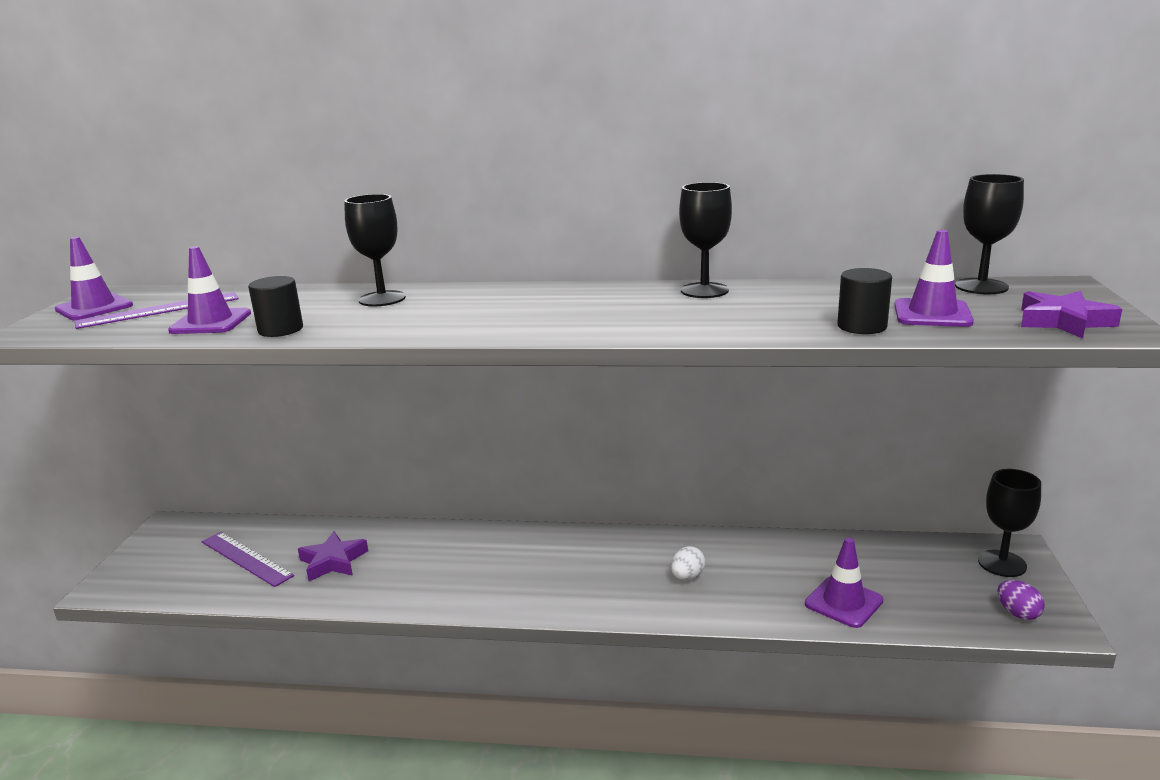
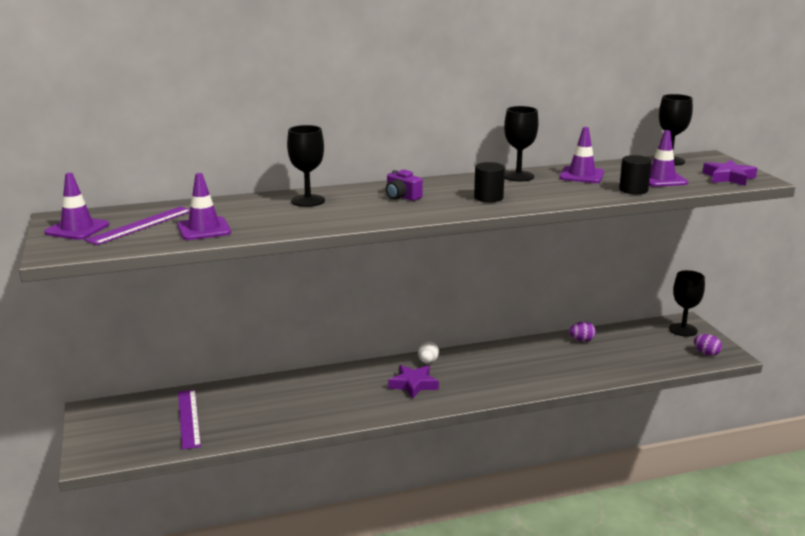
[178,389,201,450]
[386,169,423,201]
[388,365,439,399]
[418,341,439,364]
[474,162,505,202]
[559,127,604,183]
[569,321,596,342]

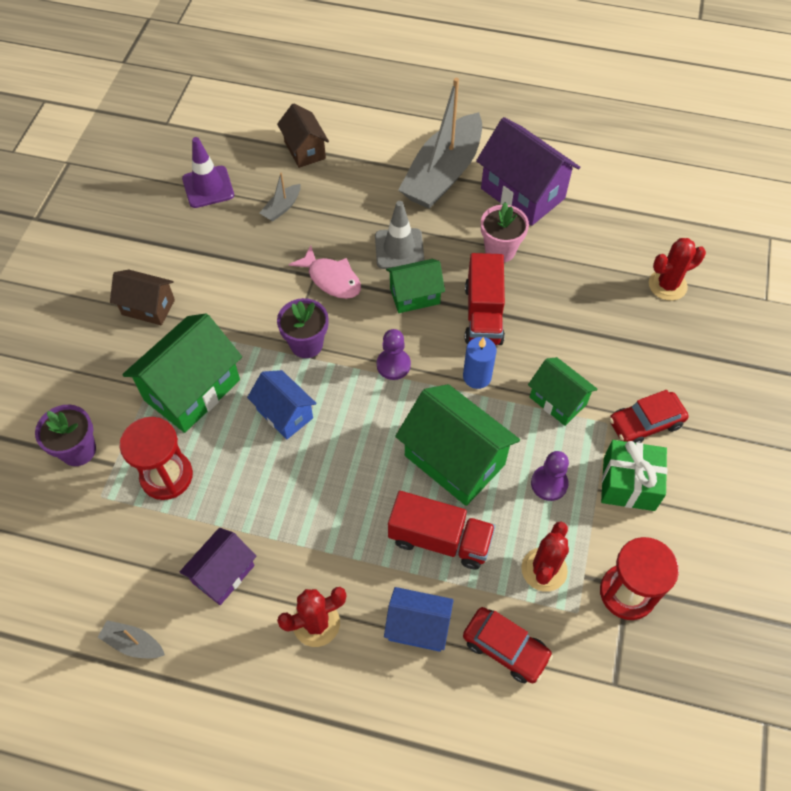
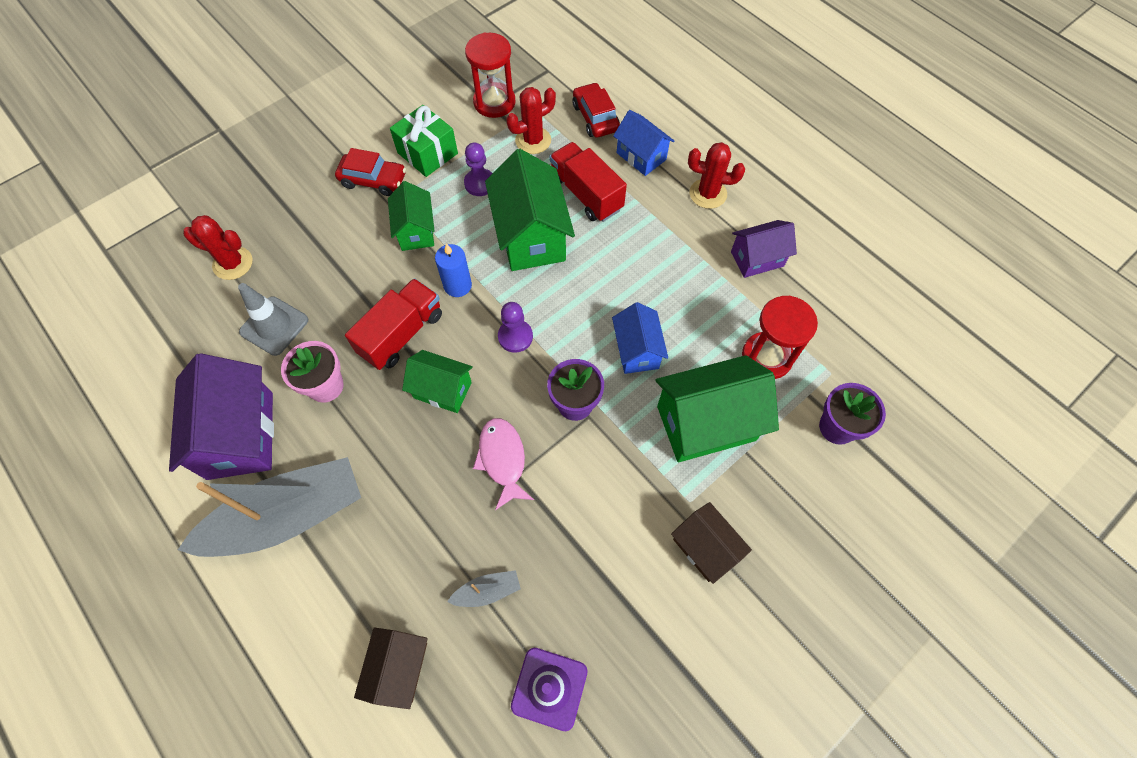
[238,283,308,356]
[97,620,165,658] (first image)

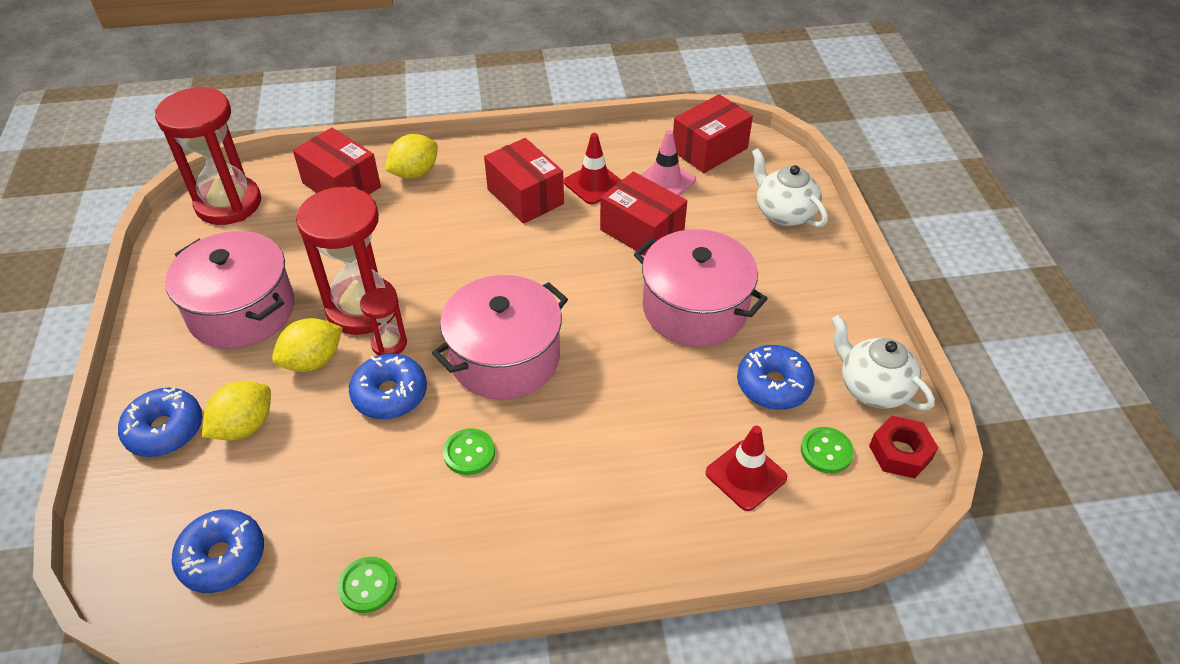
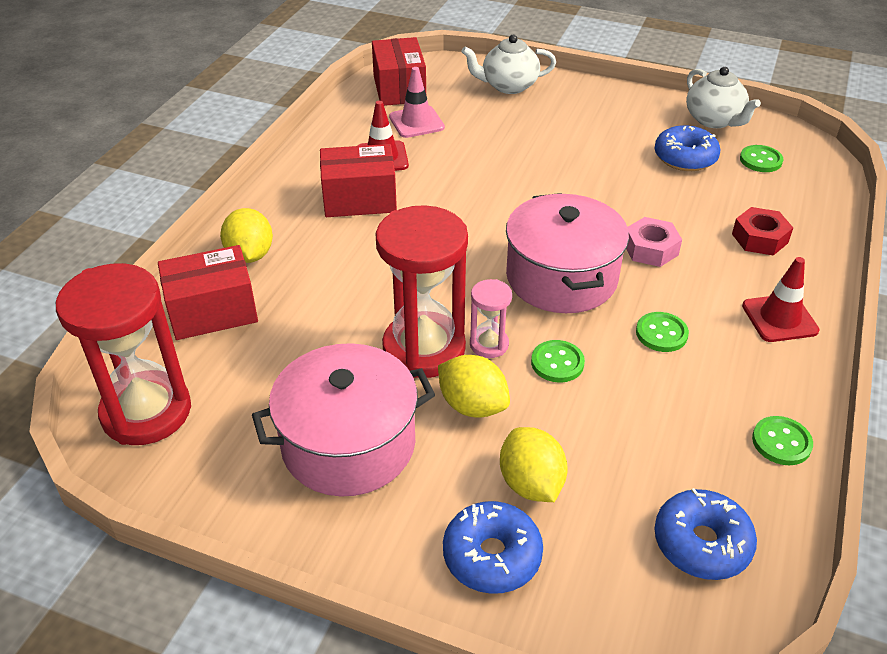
[438,355,510,418]
[470,279,512,358]
[531,340,585,383]
[626,217,682,267]
[686,67,761,128]
[732,207,793,256]
[742,257,820,342]
[600,172,687,256] (first image)
[634,229,768,347] (first image)

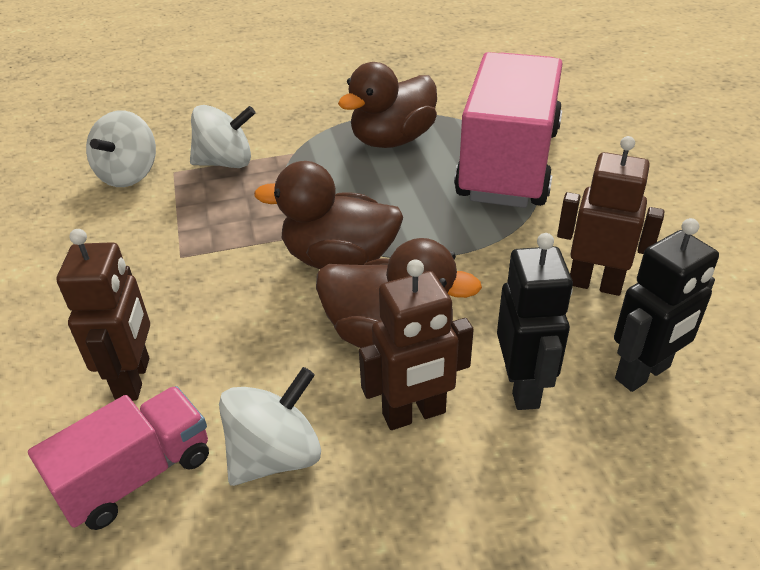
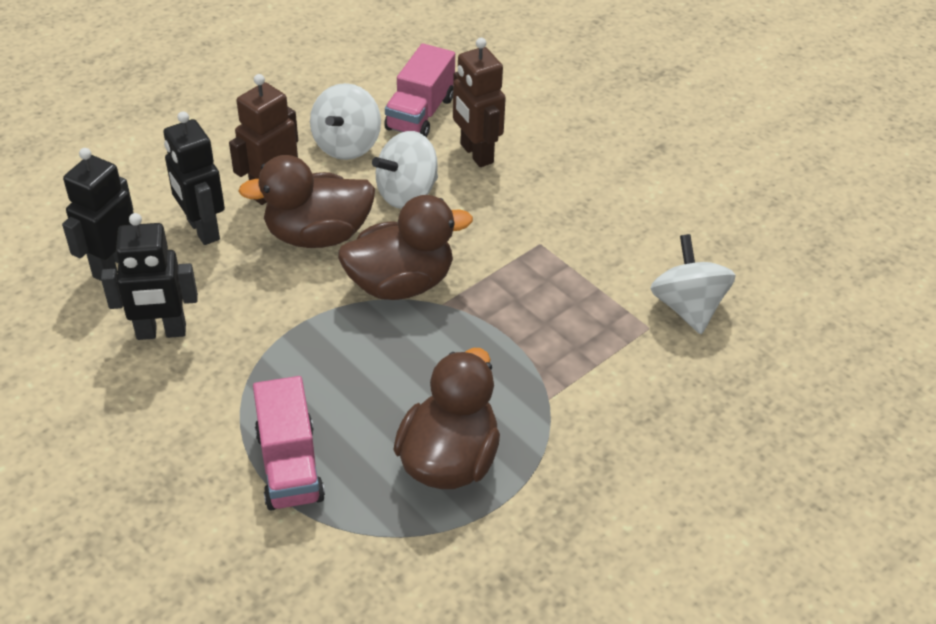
[101,213,198,340]
[253,376,325,510]
[372,131,438,208]

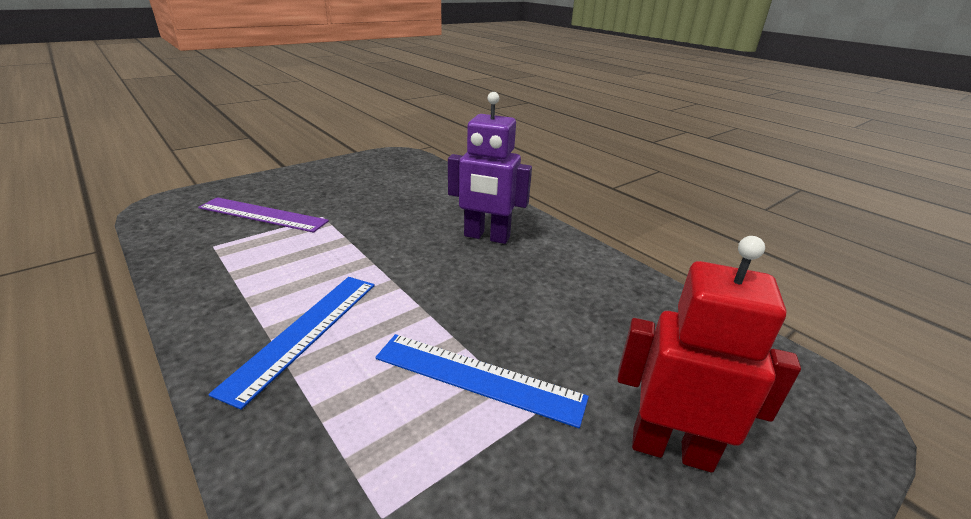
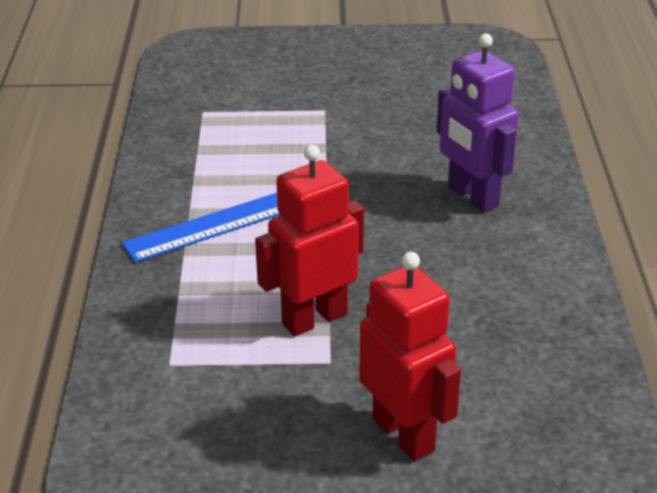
[255,145,364,336]
[198,197,329,233] (first image)

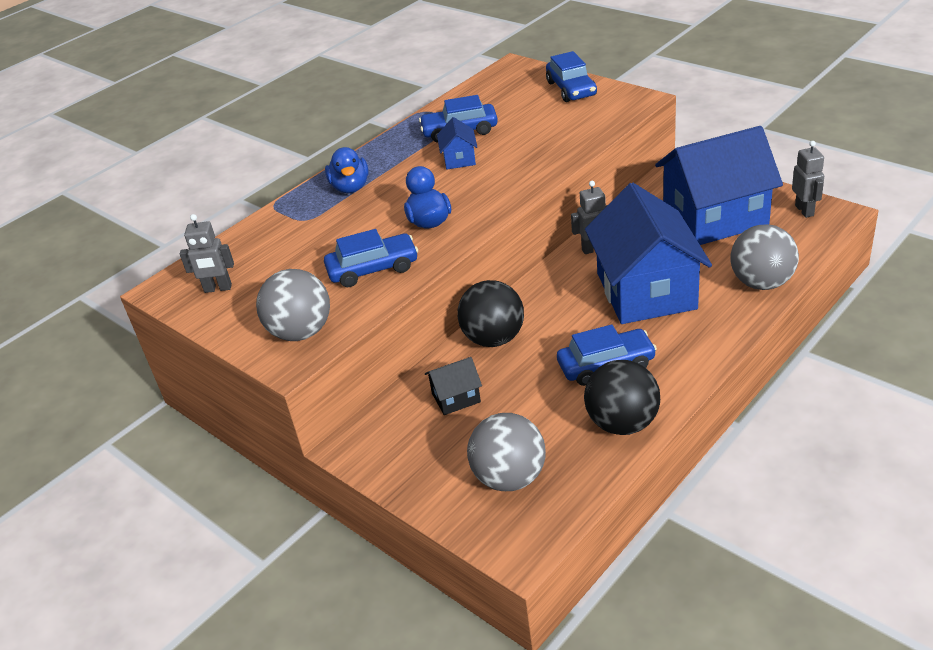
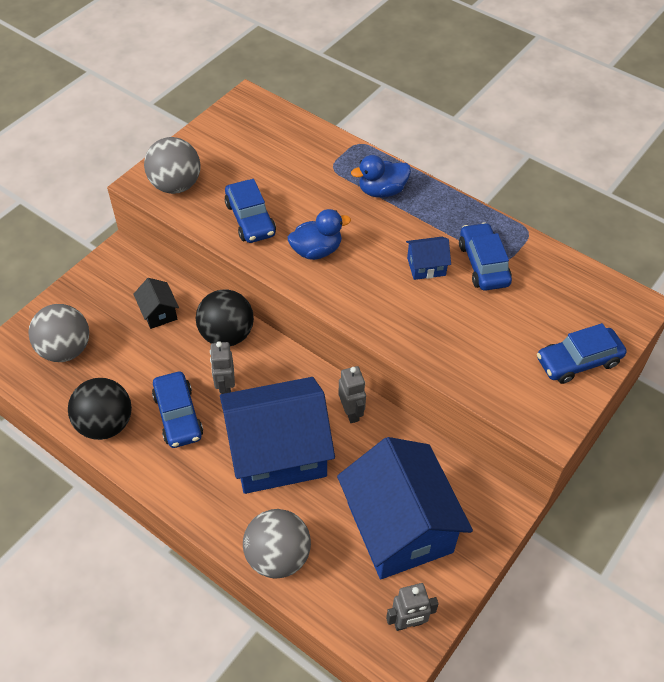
[210,341,235,394]

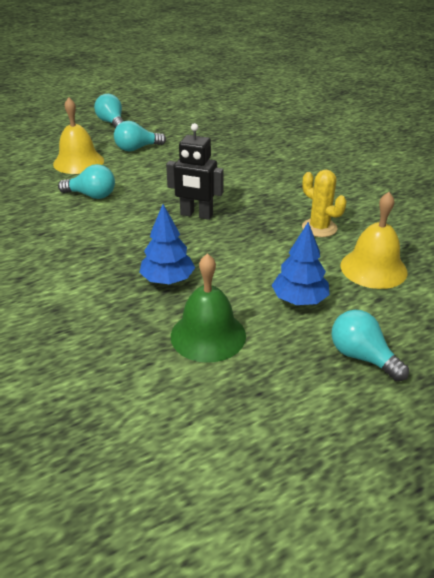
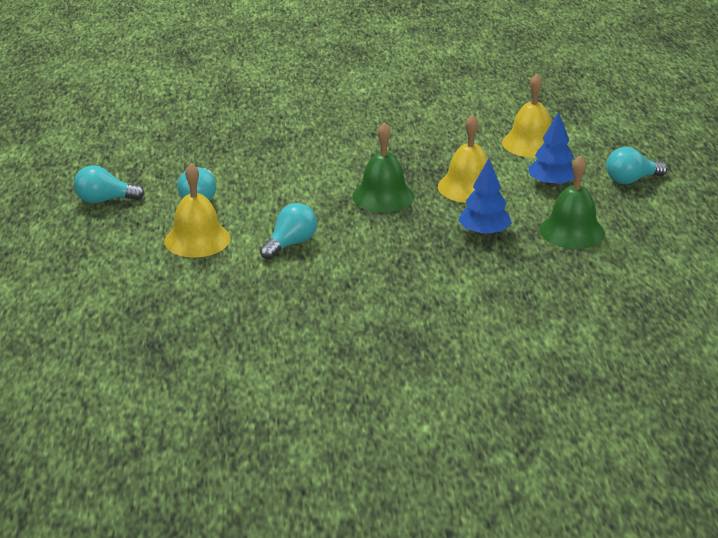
[352,123,415,212]
[438,114,488,203]
[302,170,346,237] (first image)

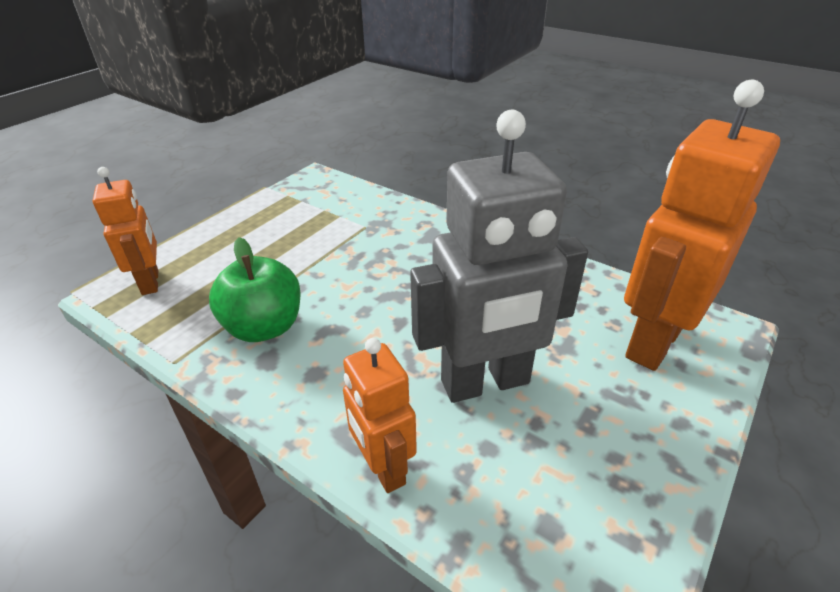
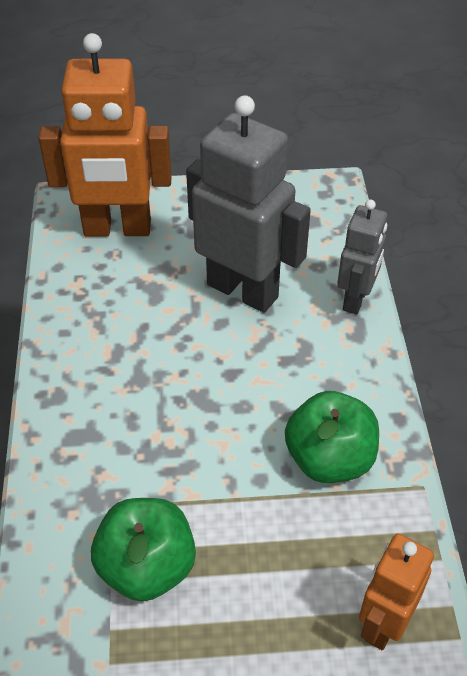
[91,498,196,601]
[337,199,387,314]

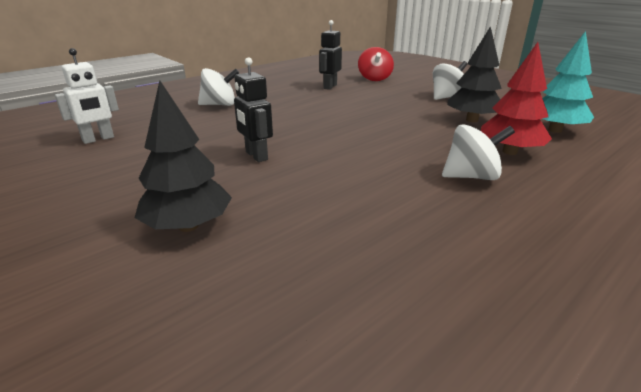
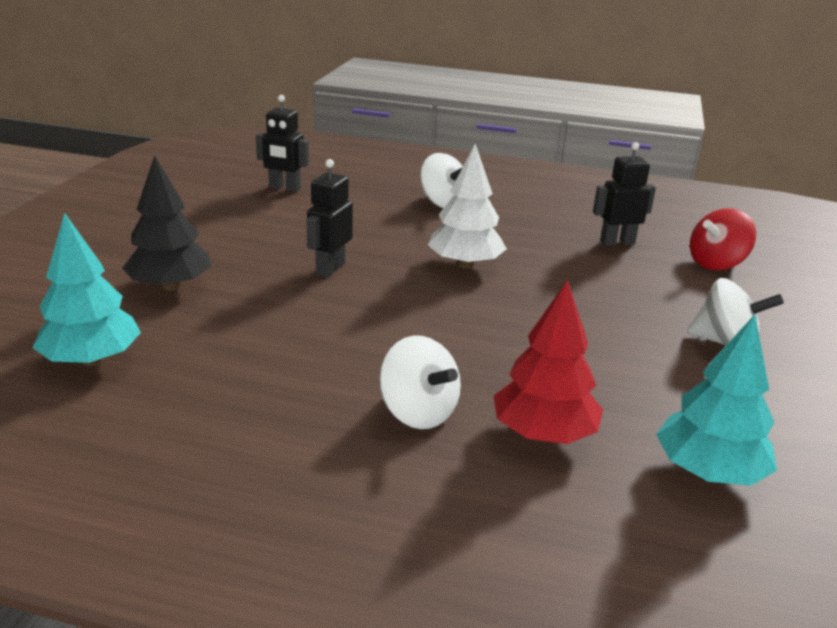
[33,212,141,366]
[256,95,309,192]
[428,144,507,269]
[447,26,502,122] (first image)

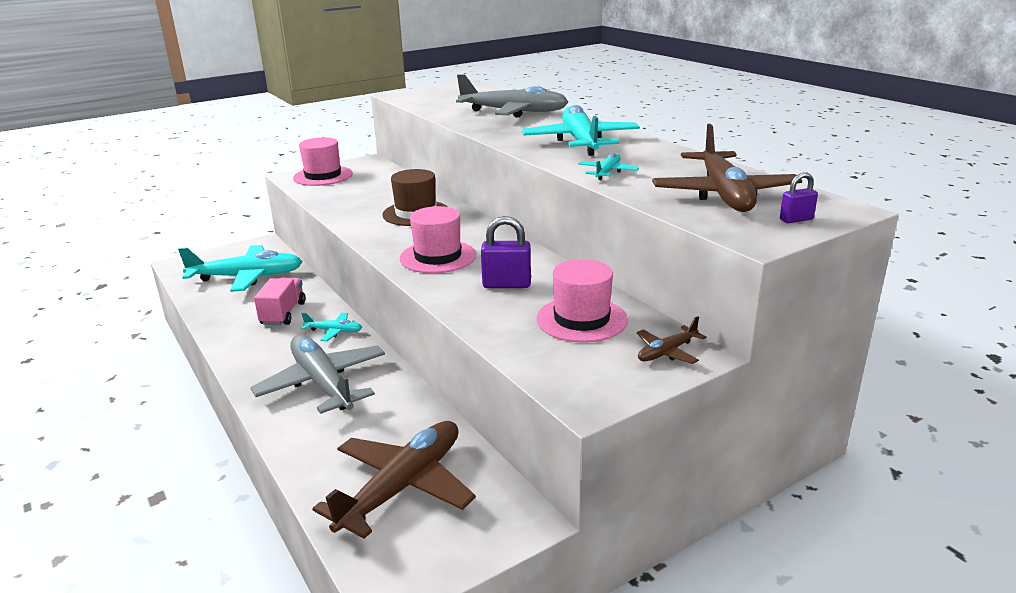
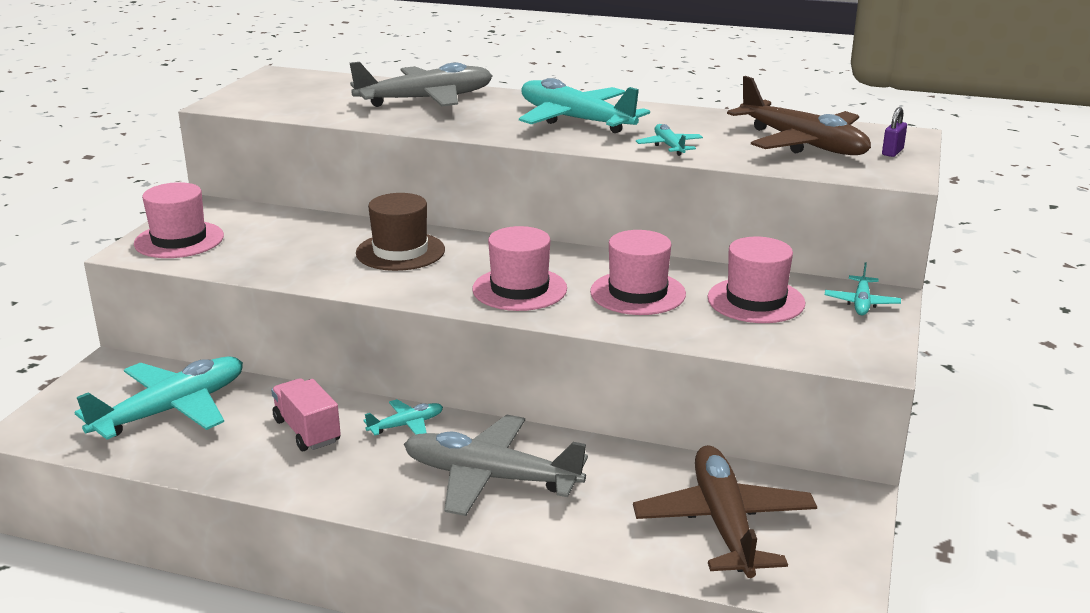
[590,230,686,315]
[825,262,901,315]

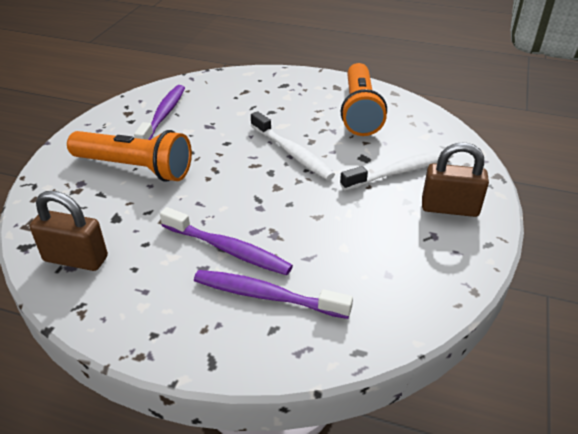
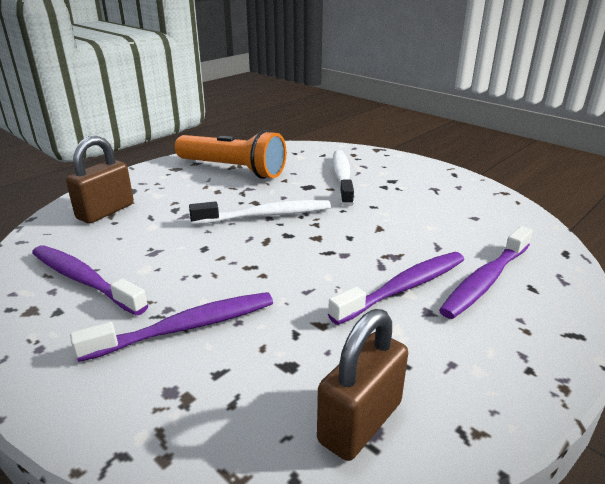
[66,136,134,223]
[70,292,273,362]

